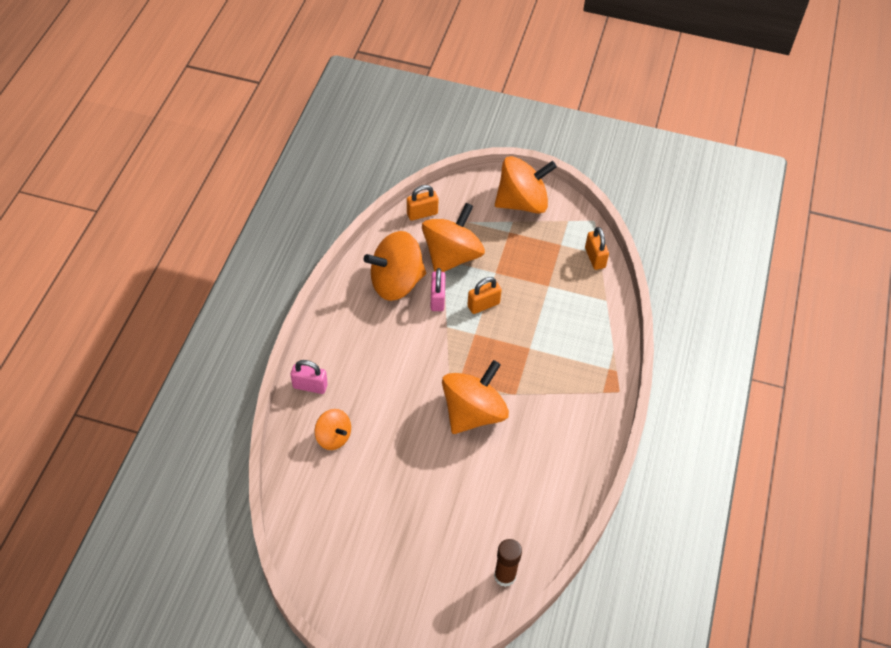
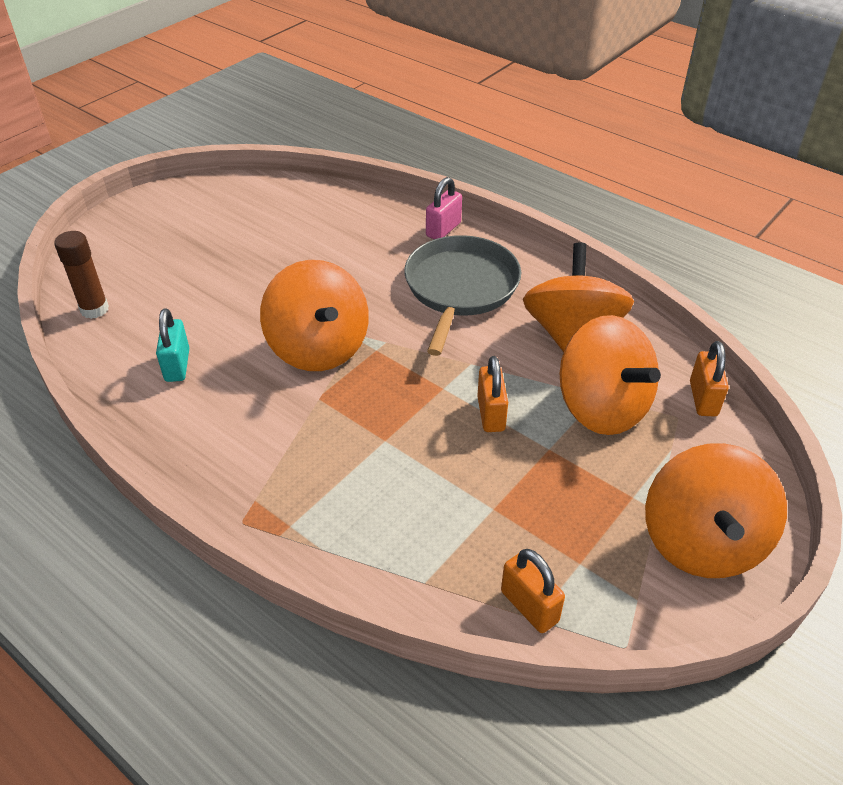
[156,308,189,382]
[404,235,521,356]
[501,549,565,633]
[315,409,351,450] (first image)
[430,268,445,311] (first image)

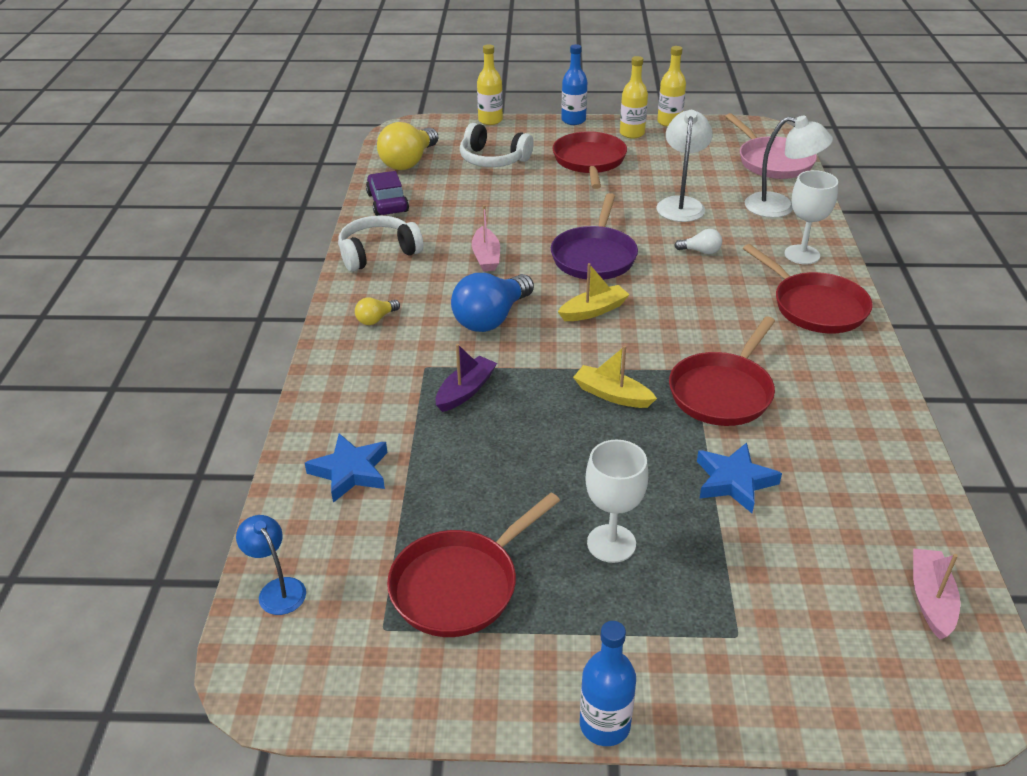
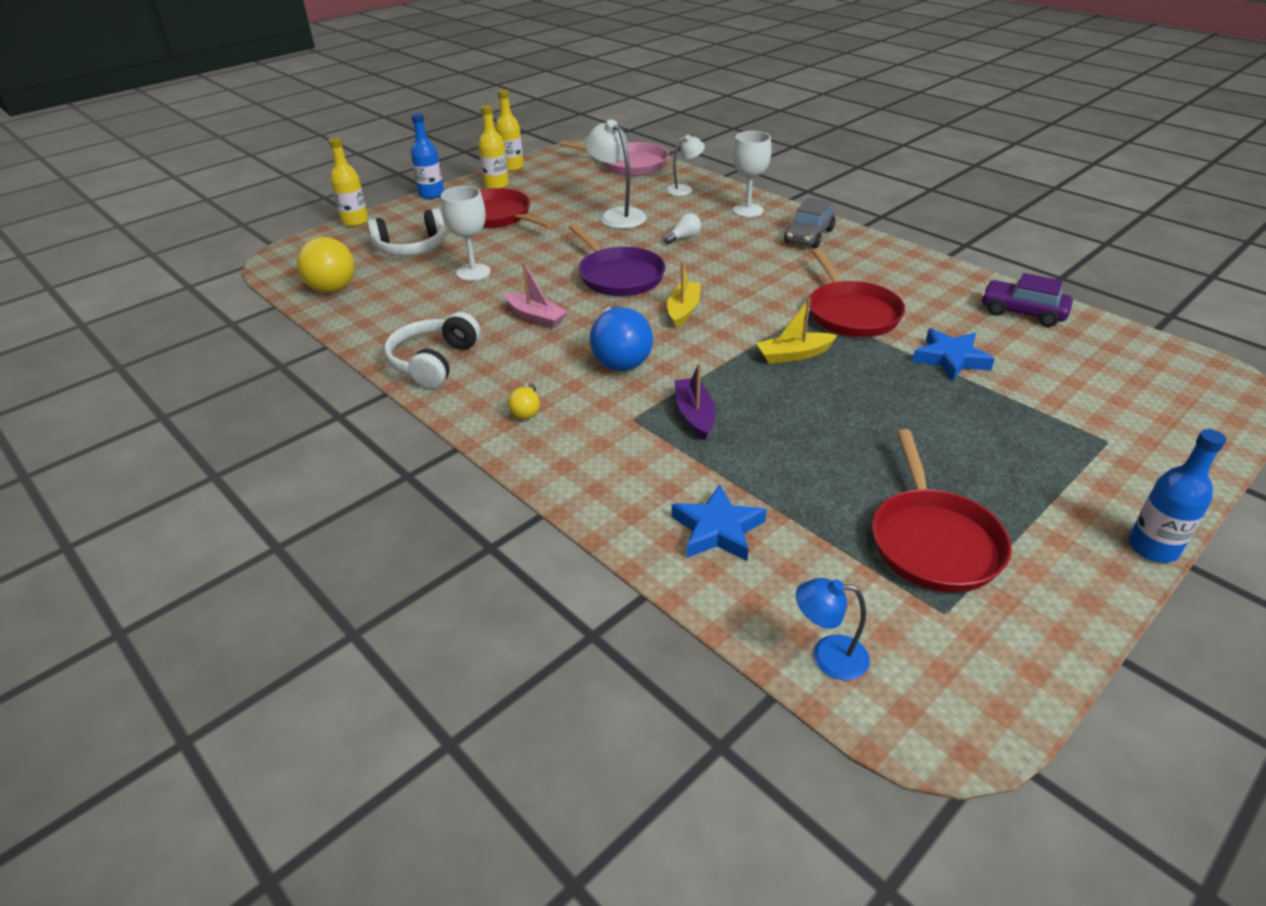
[441,186,491,281]
[666,135,705,196]
[784,198,835,248]
[982,273,1073,327]
[913,549,960,639] (first image)

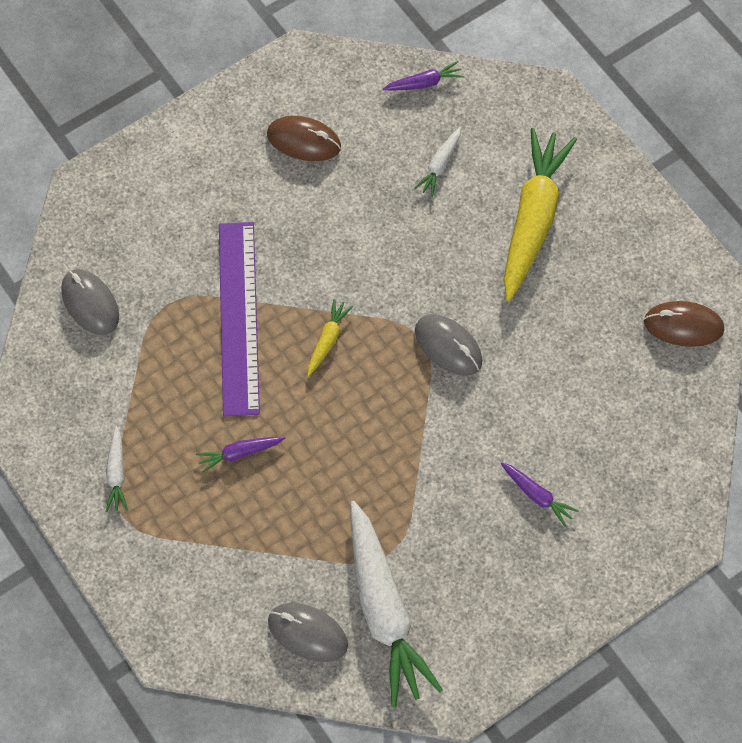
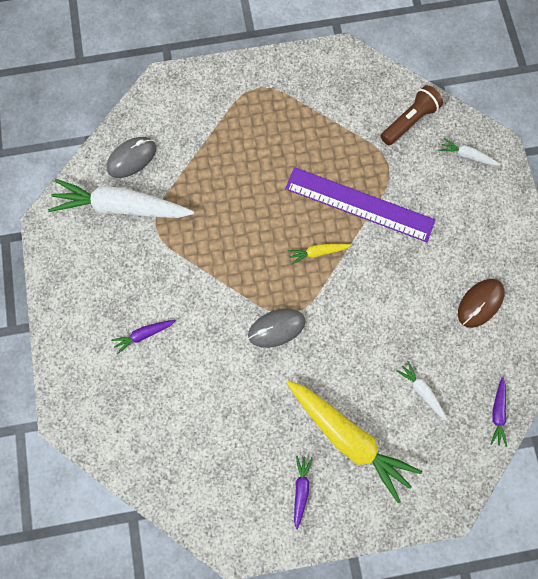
[288,244,352,265]
[294,456,313,530]
[381,85,443,145]
[440,138,500,166]
[644,301,724,347] (first image)

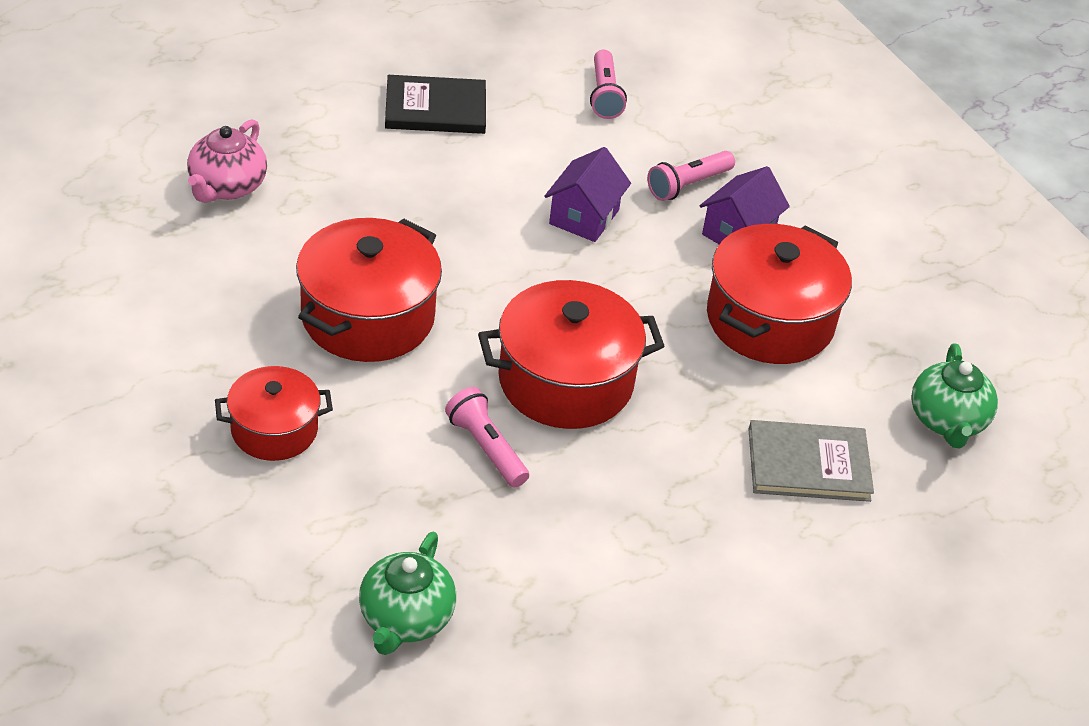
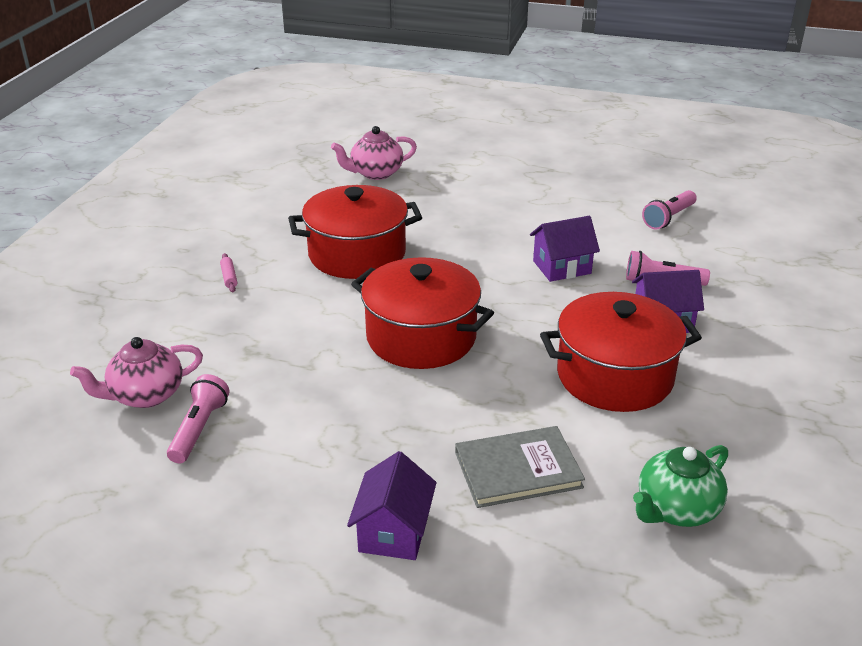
[70,337,203,408]
[167,374,229,463]
[220,253,237,293]
[347,451,436,560]
[455,426,585,508]
[385,75,486,134] (first image)

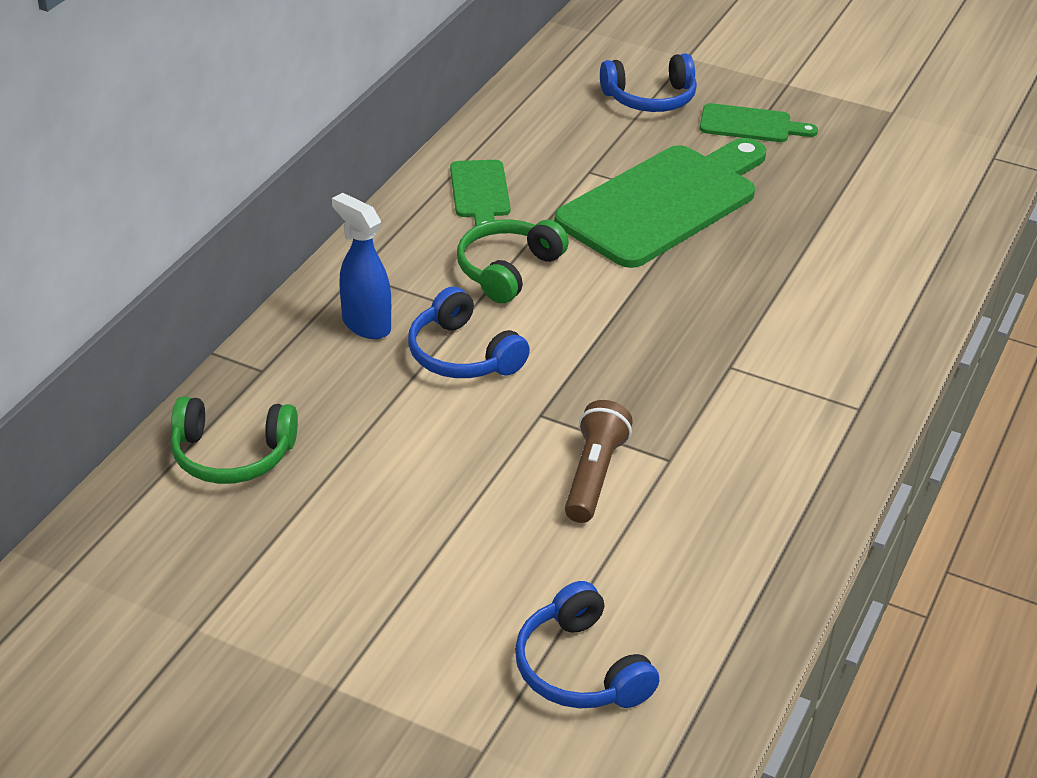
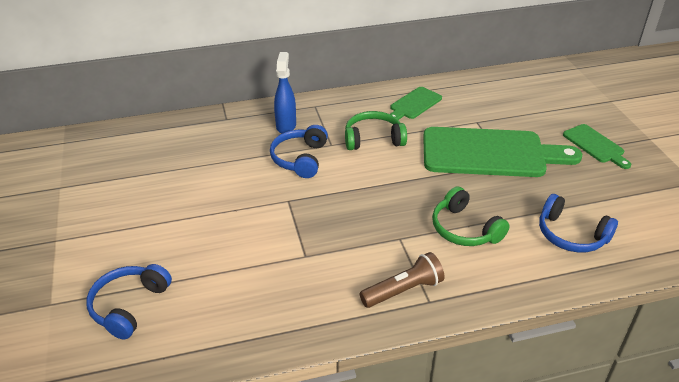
[360,252,445,308]
[432,186,510,246]
[539,194,618,252]

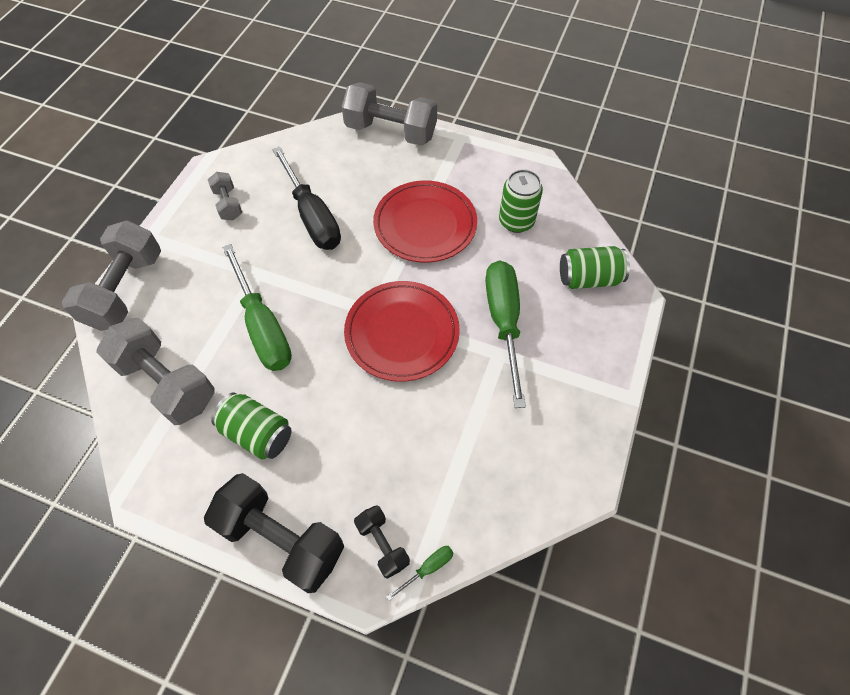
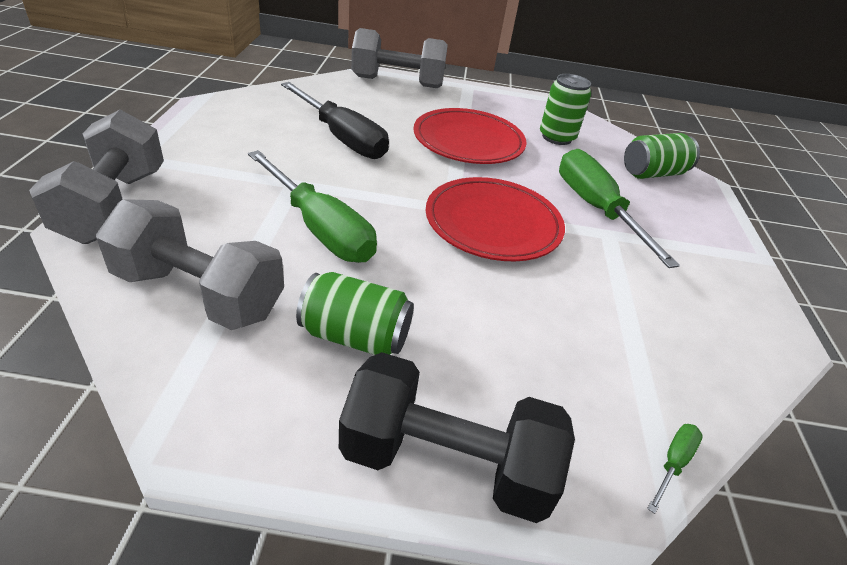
[208,172,242,220] (first image)
[354,505,410,579] (first image)

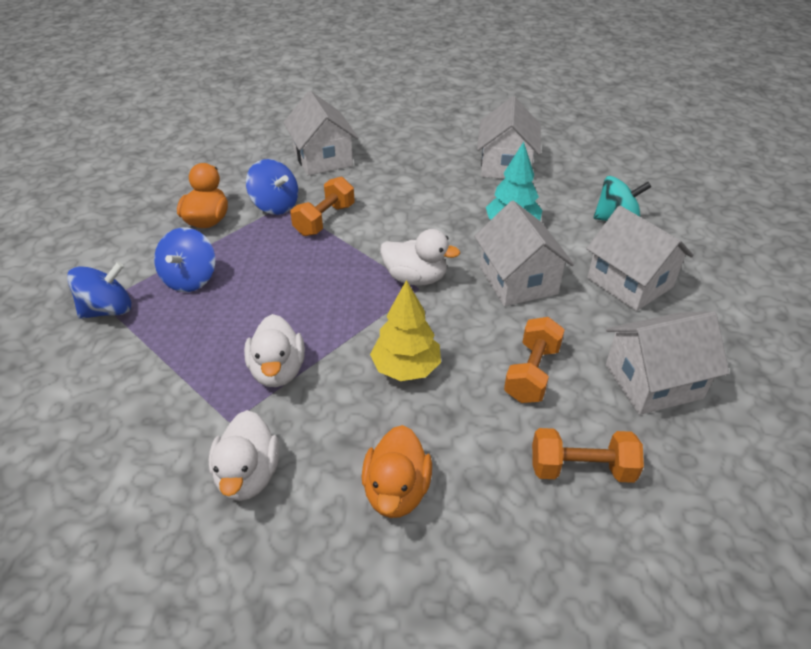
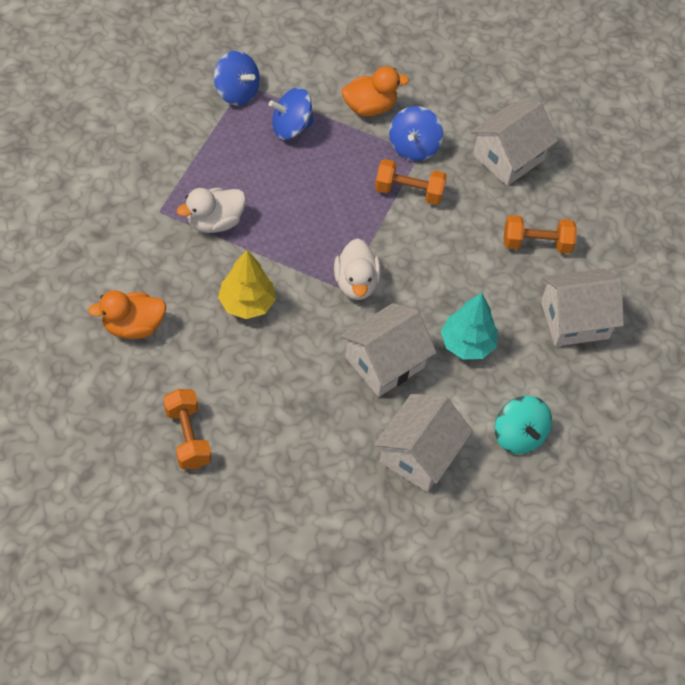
[504,215,577,254]
[209,410,279,501] (first image)
[606,311,729,415] (first image)

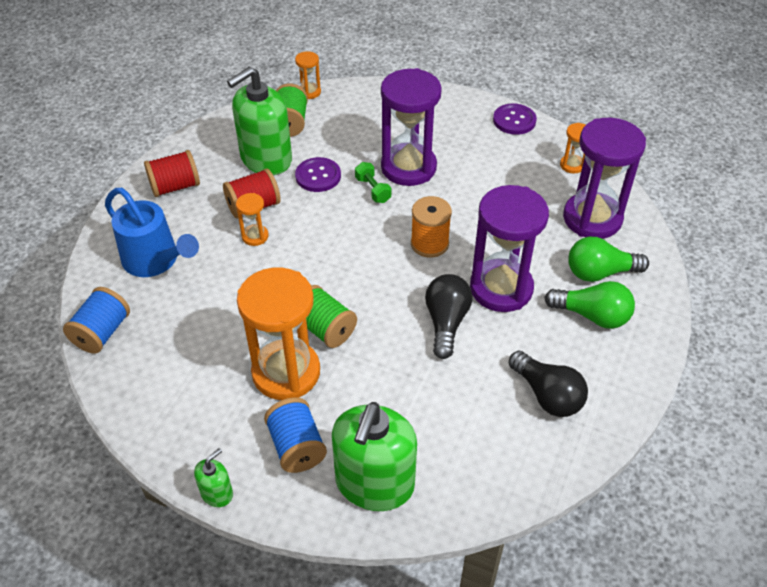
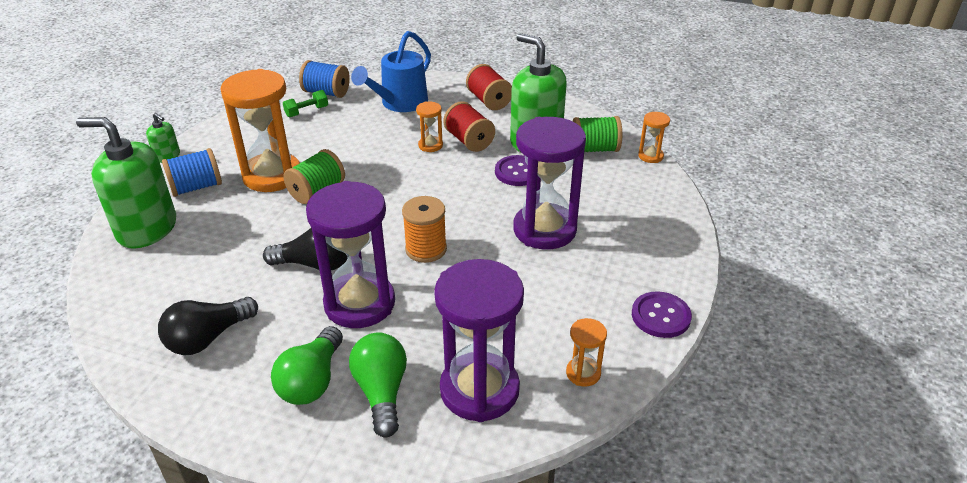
[283,90,328,117]

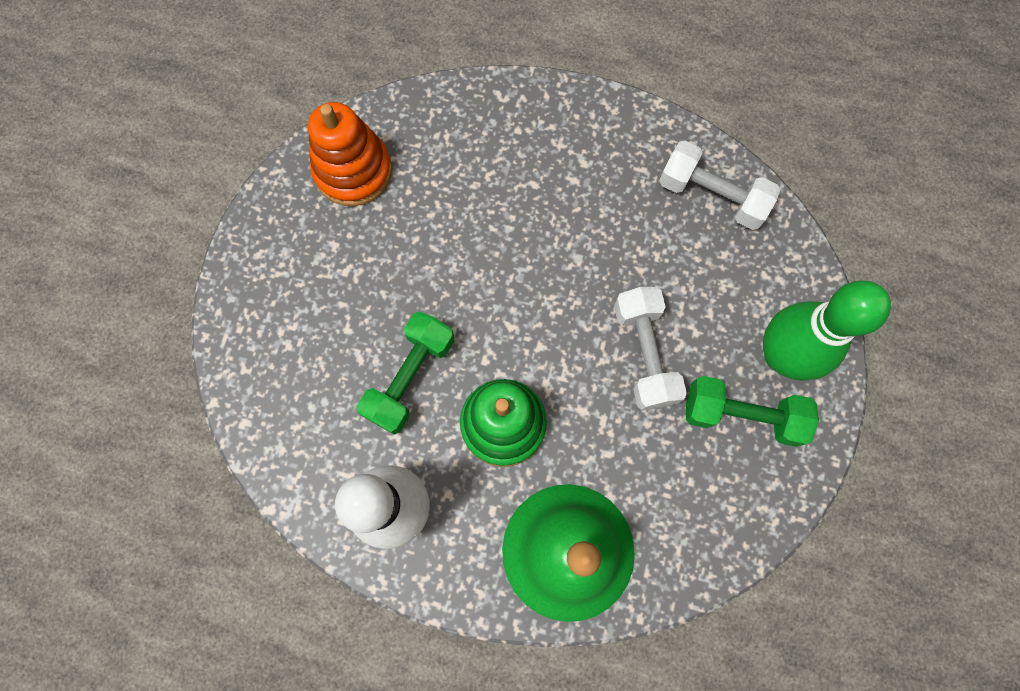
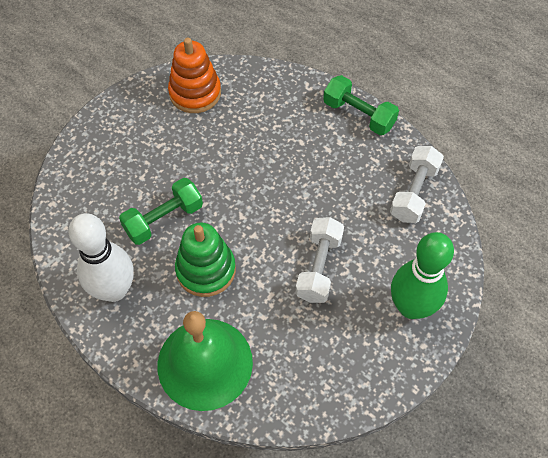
[323,75,399,135]
[390,146,444,223]

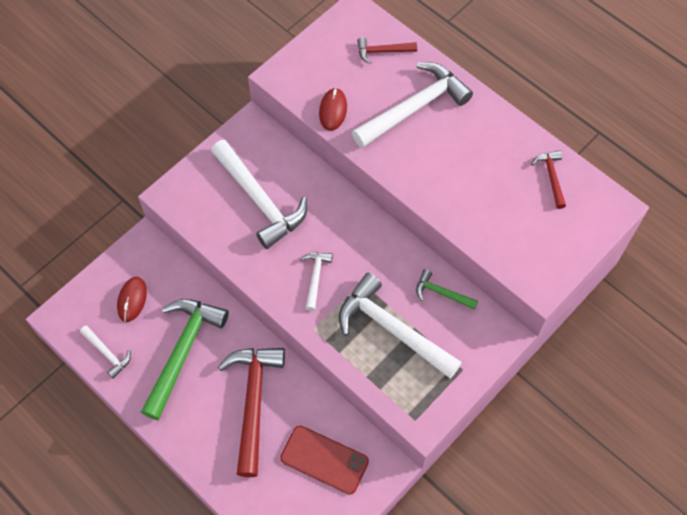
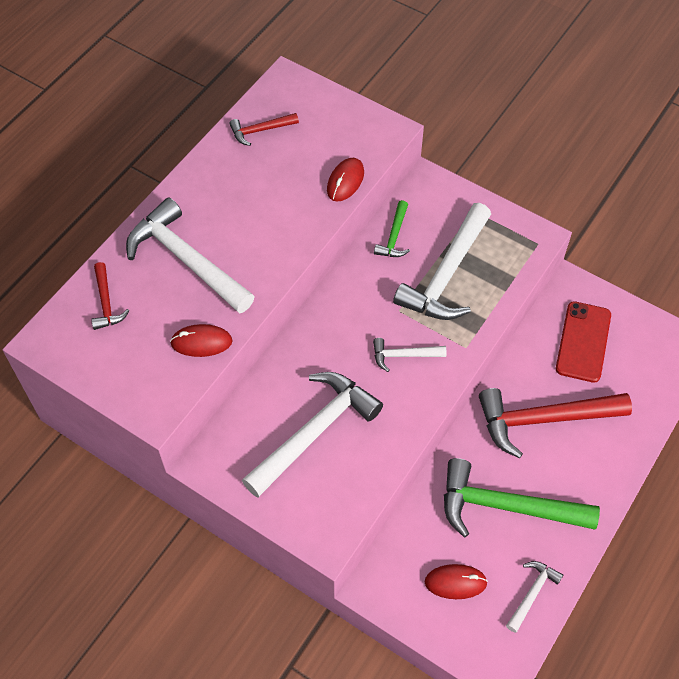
[327,158,364,202]

